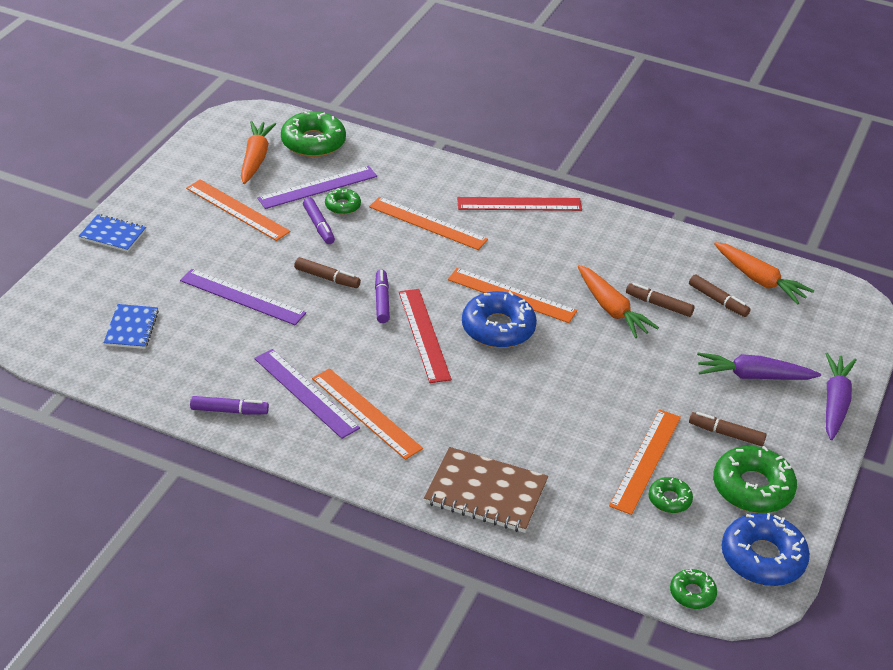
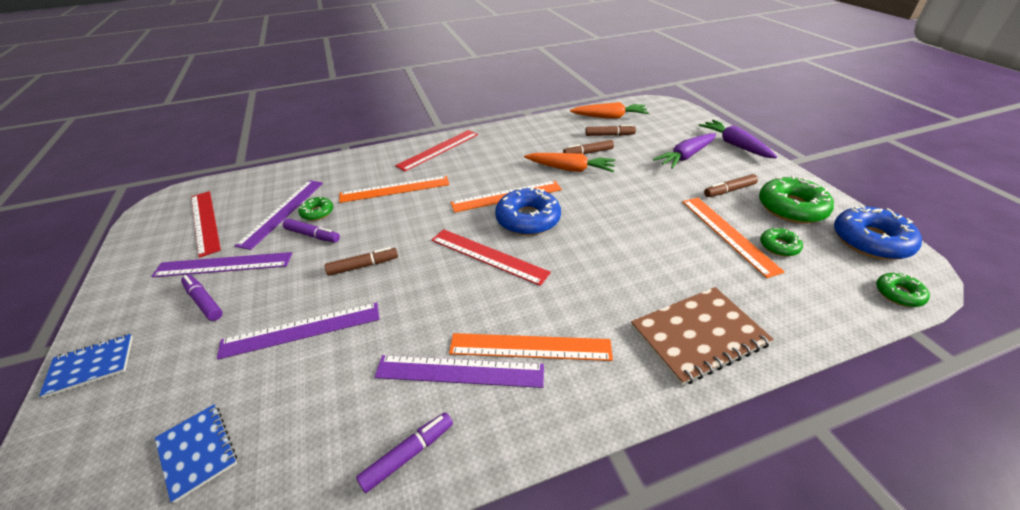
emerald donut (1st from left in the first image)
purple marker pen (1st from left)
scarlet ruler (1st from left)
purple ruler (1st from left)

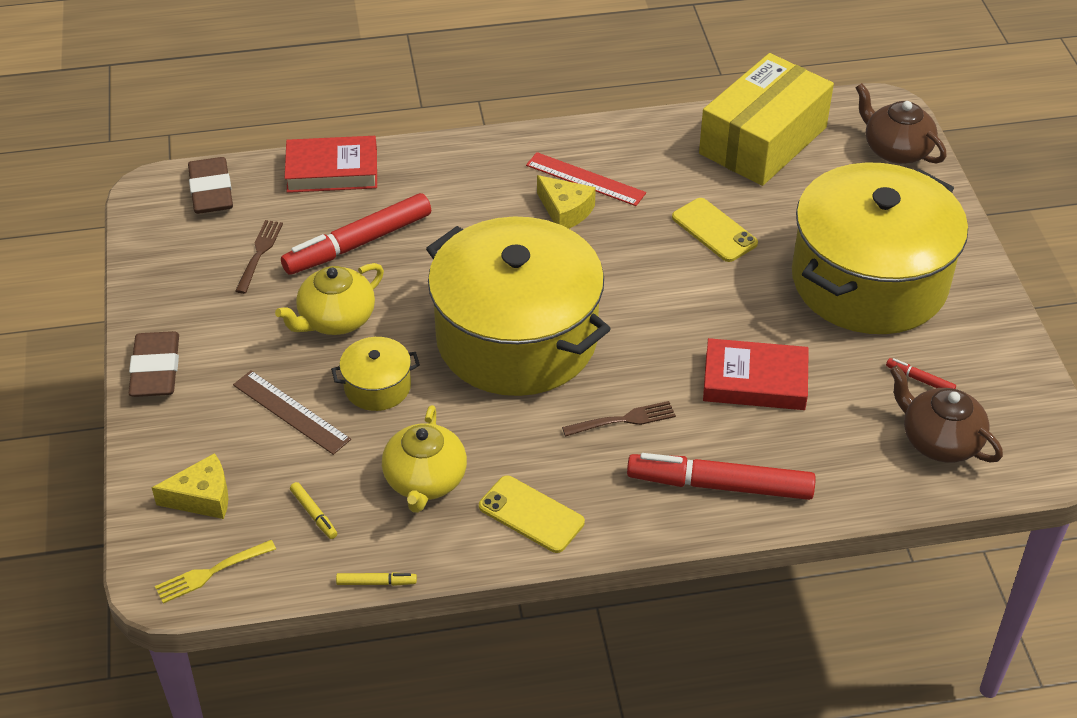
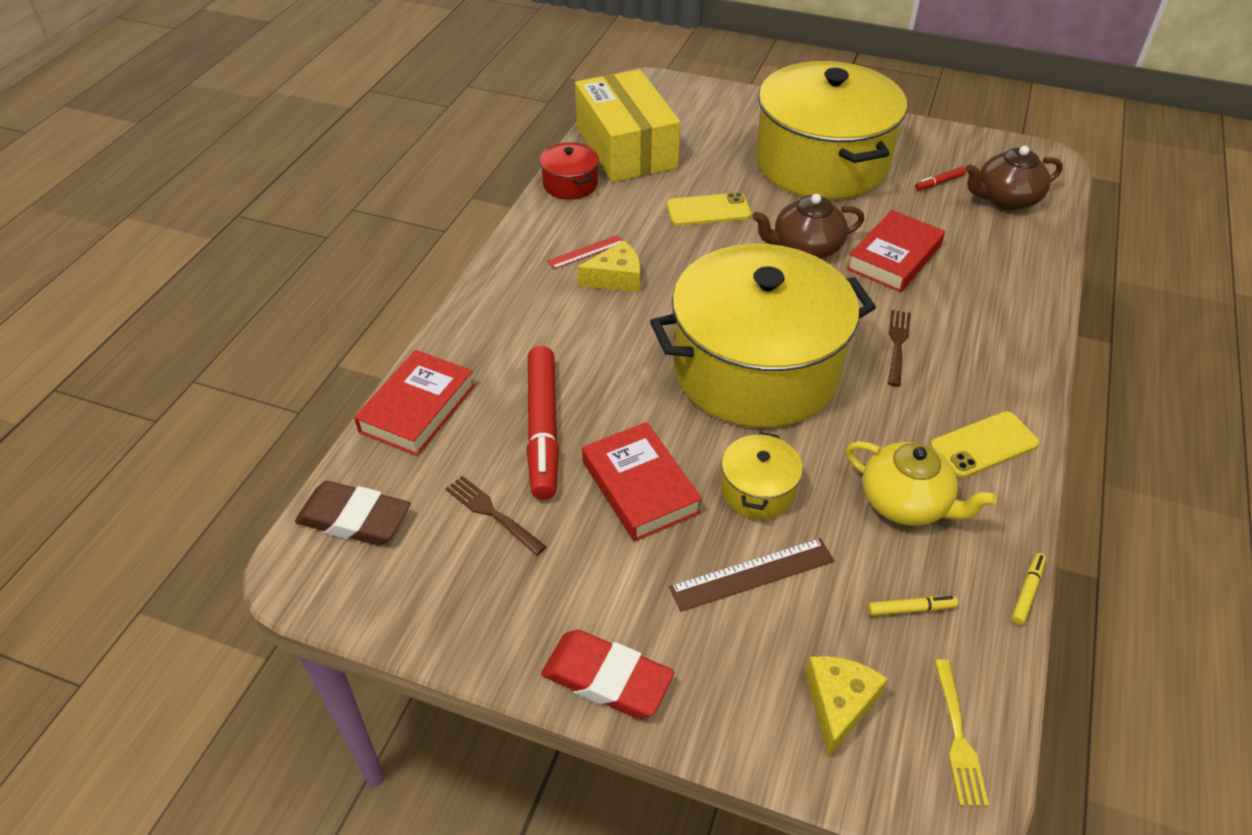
scarlet marker pen (2nd from left in the first image)
scarlet cooking pot
brown tea pot (1st from left)
scarlet book (2nd from left)
scarlet gum eraser
scarlet ruler

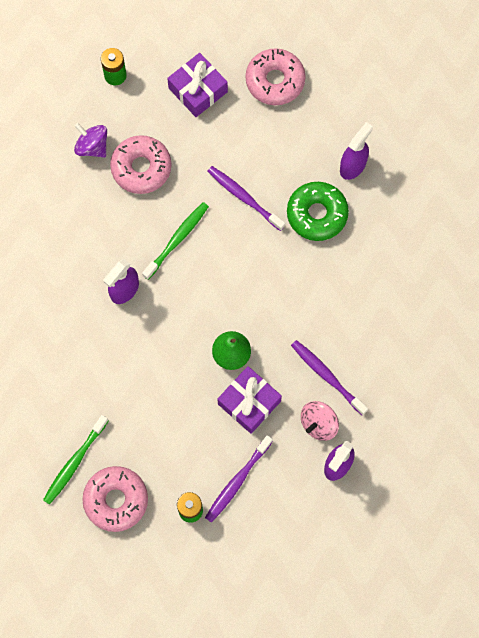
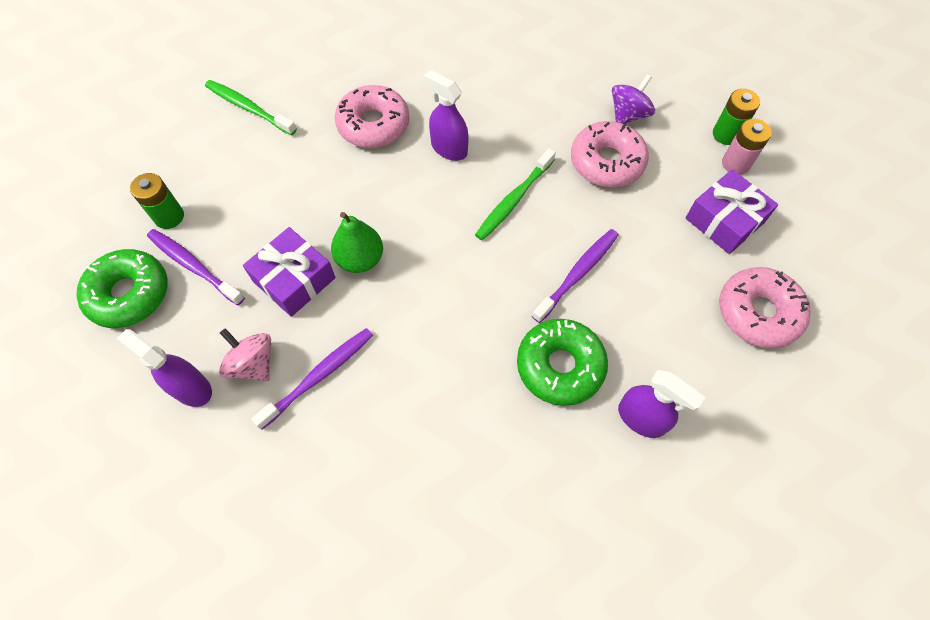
emerald donut (1st from left)
pink battery
pink donut (1st from left)
emerald toothbrush (2nd from left)

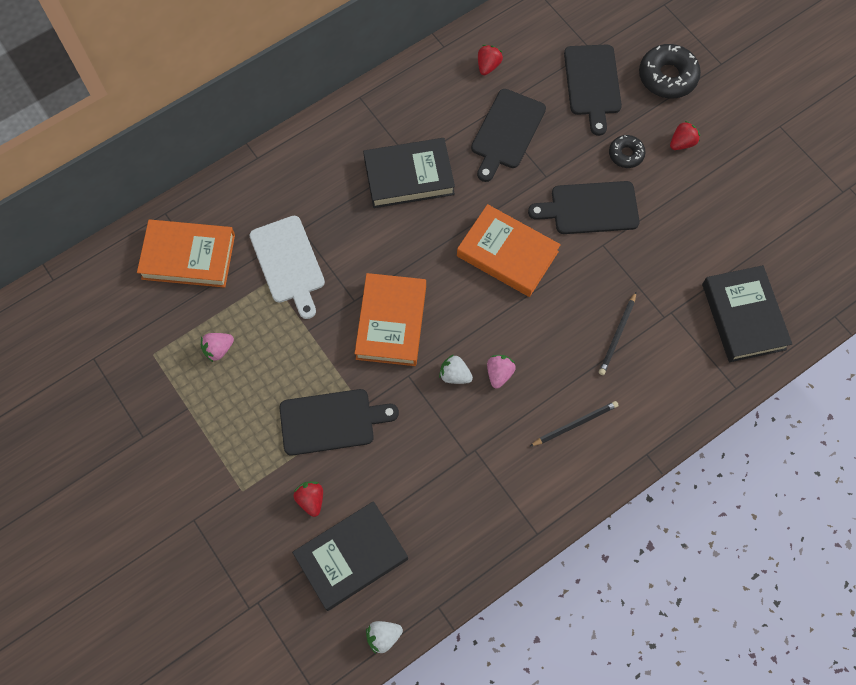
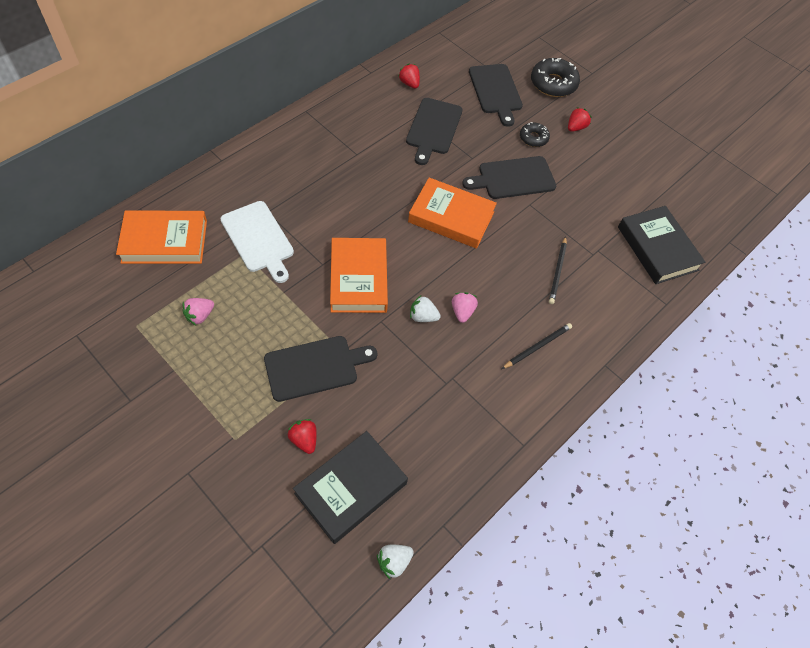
black book (2nd from left in the first image)
scarlet toy strawberry (2nd from left)

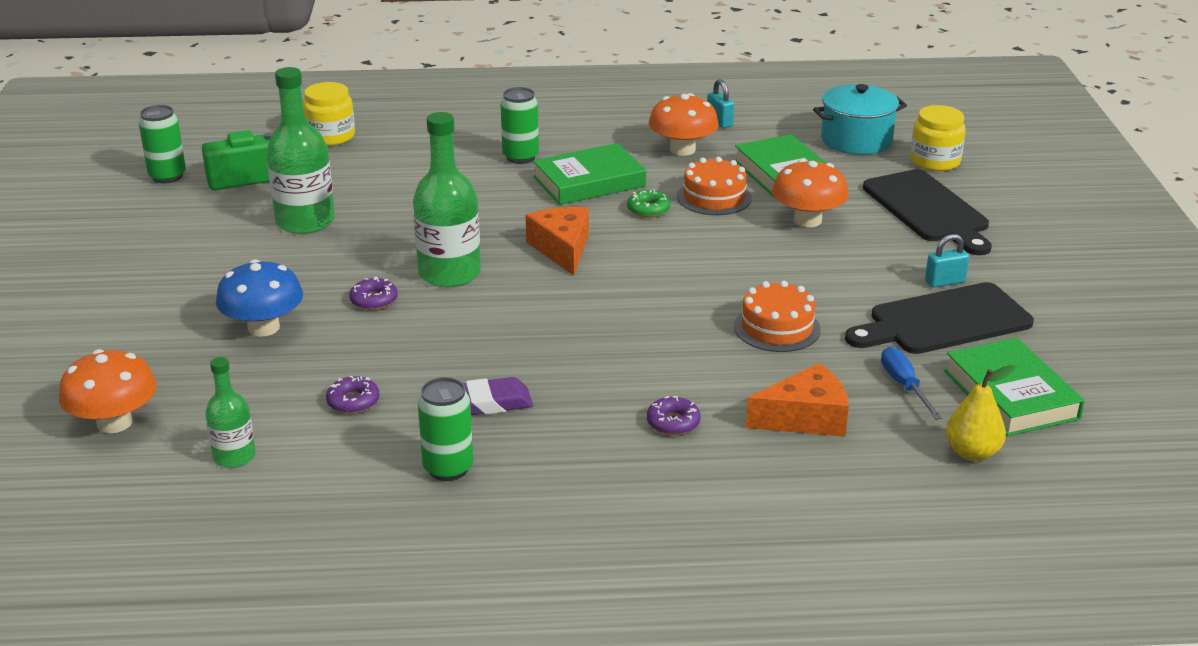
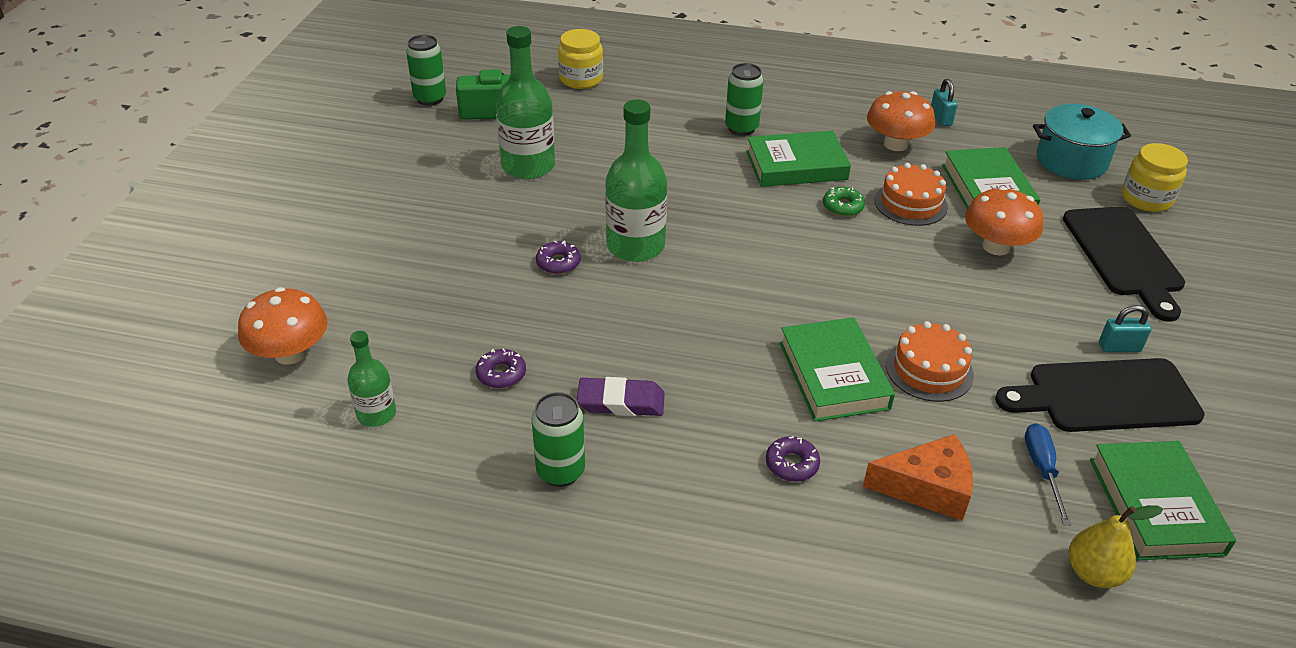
blue mushroom
orange-coloured piece of cheese (1st from left in the first image)
emerald book (2nd from left)

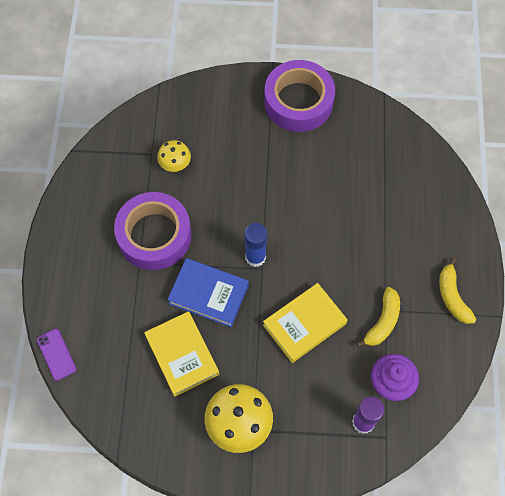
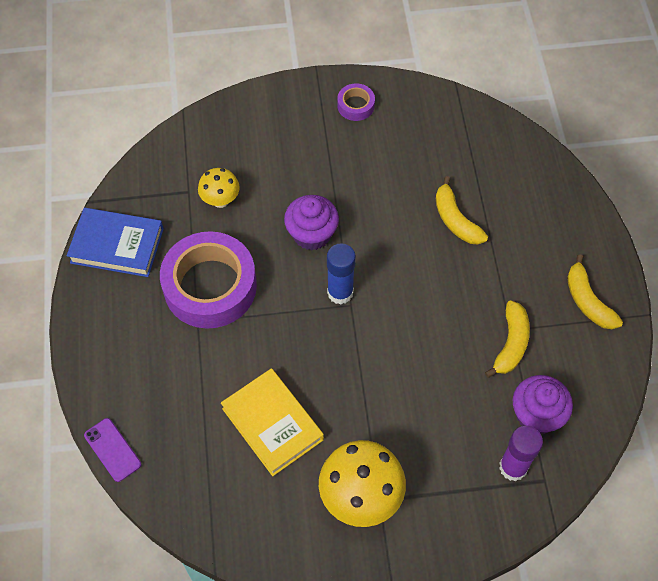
yellow book (2nd from left in the first image)
purple cupcake (1st from left)
yellow banana (1st from left)
blue book
purple tape (2nd from left)

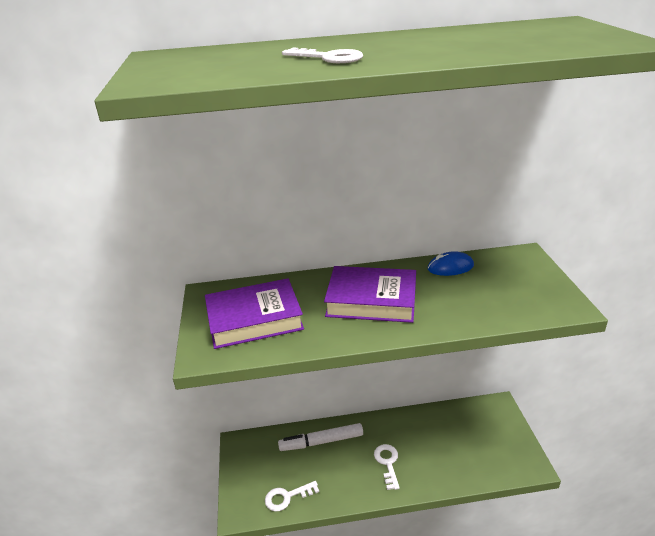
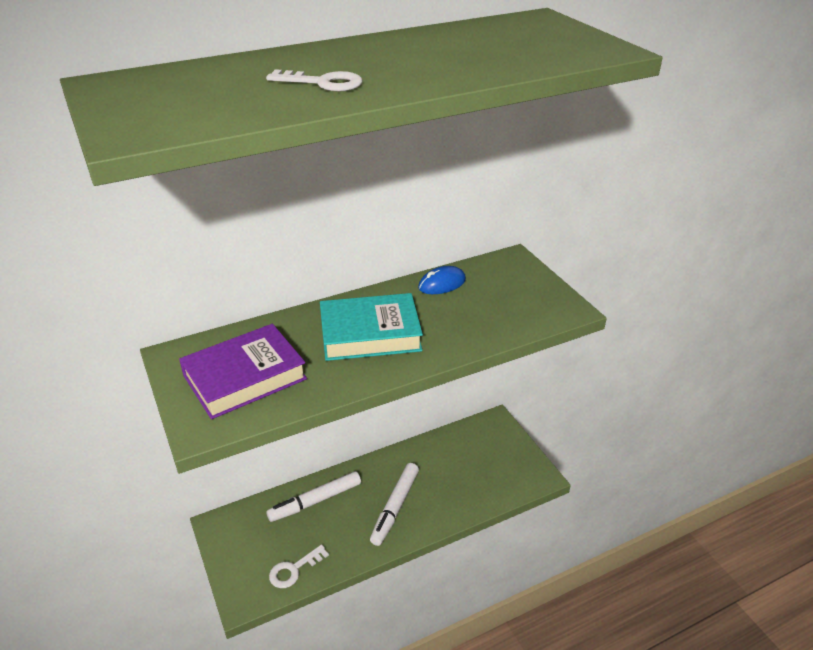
snow-white marker pen (2nd from left)
aqua book

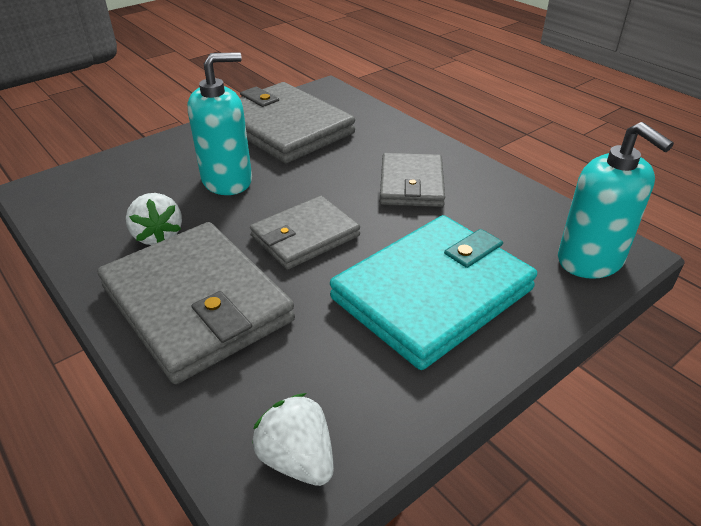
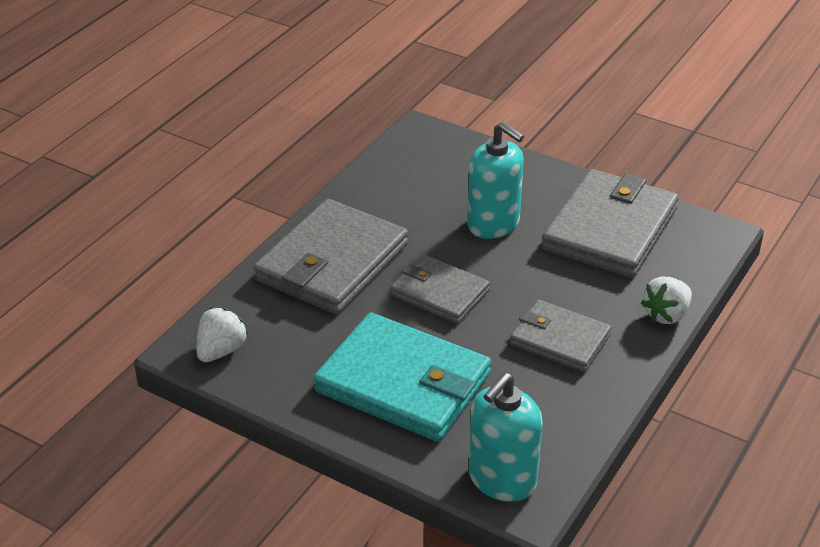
snow-white toy strawberry (2nd from left)
gray card wallet (3rd from left)

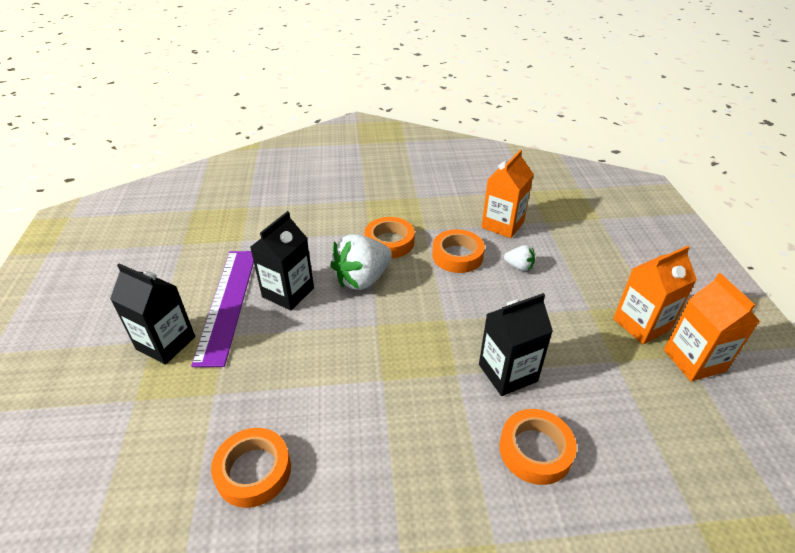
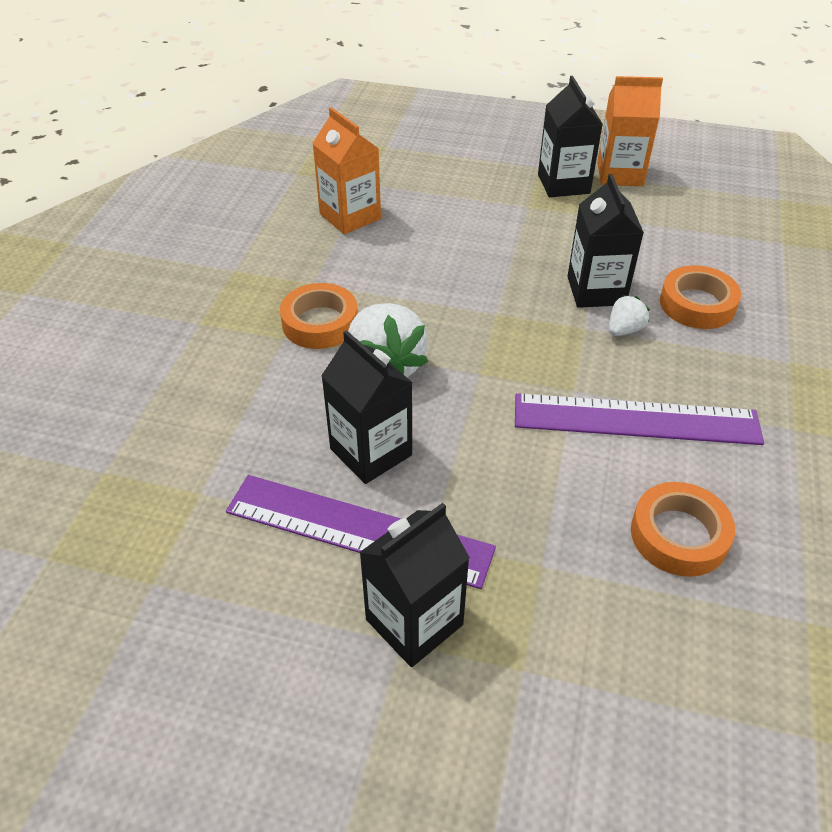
orange-coloured tape (3rd from left in the first image)
purple ruler (2nd from left)
snow-white toy strawberry (2nd from left)
black juice carton (3rd from left)

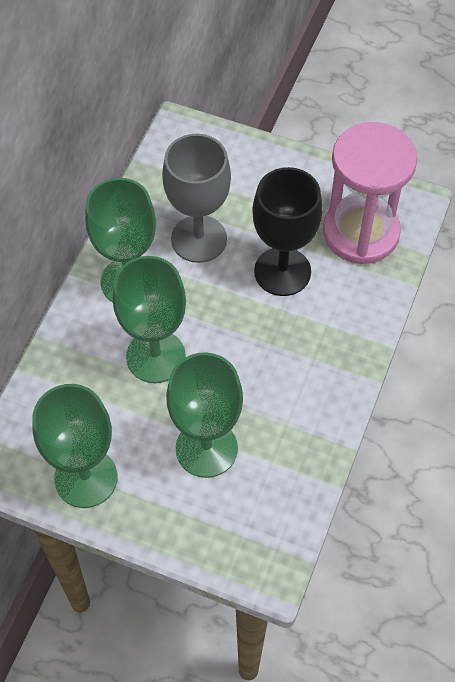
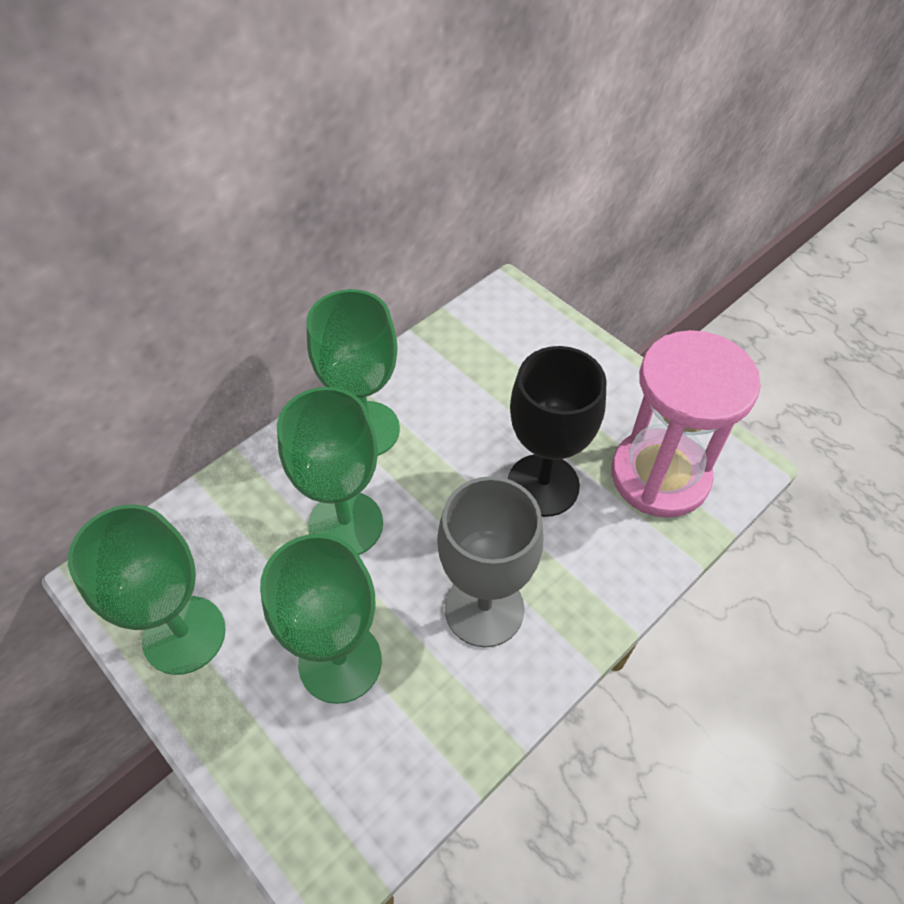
gray goblet

